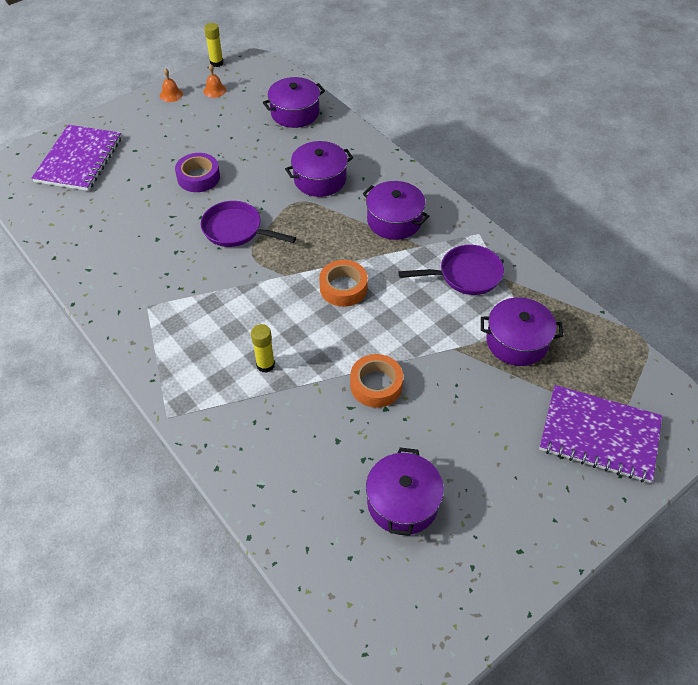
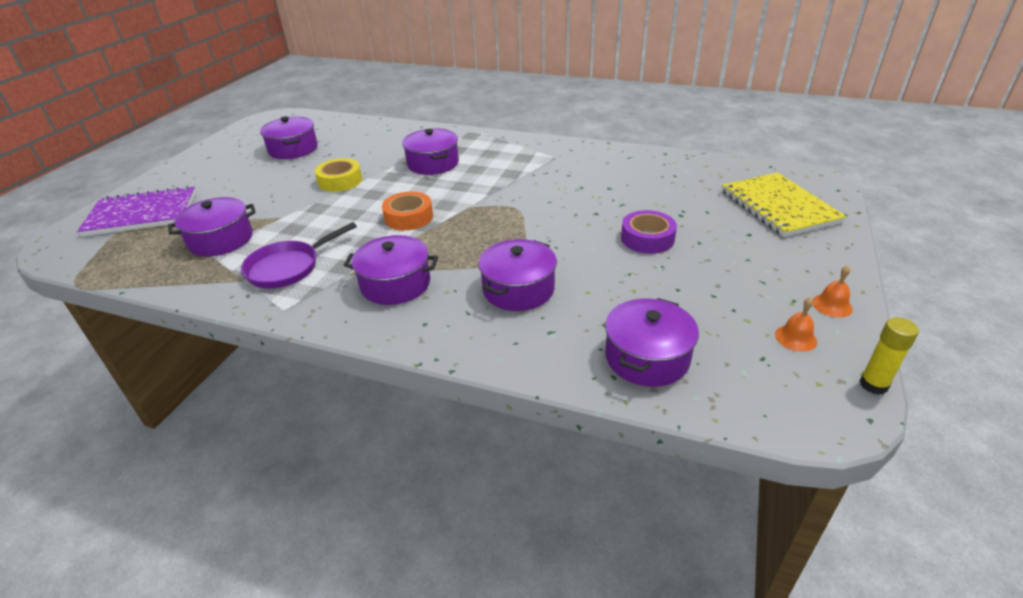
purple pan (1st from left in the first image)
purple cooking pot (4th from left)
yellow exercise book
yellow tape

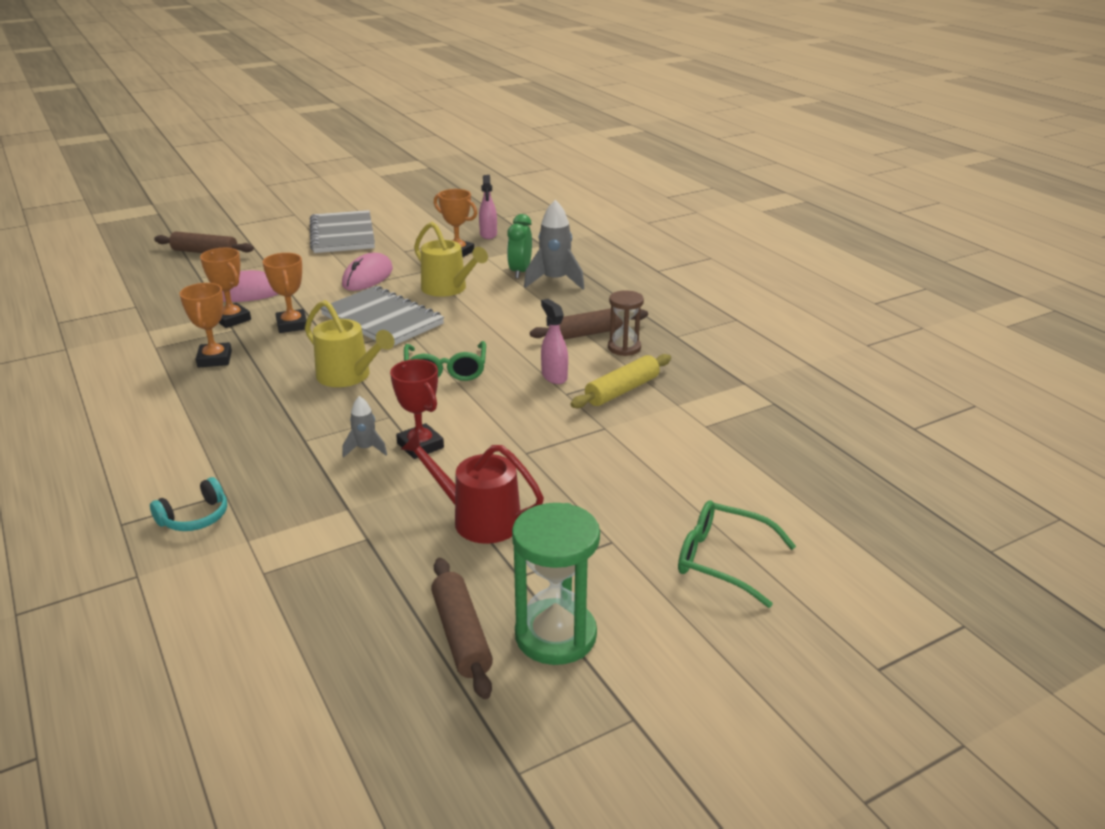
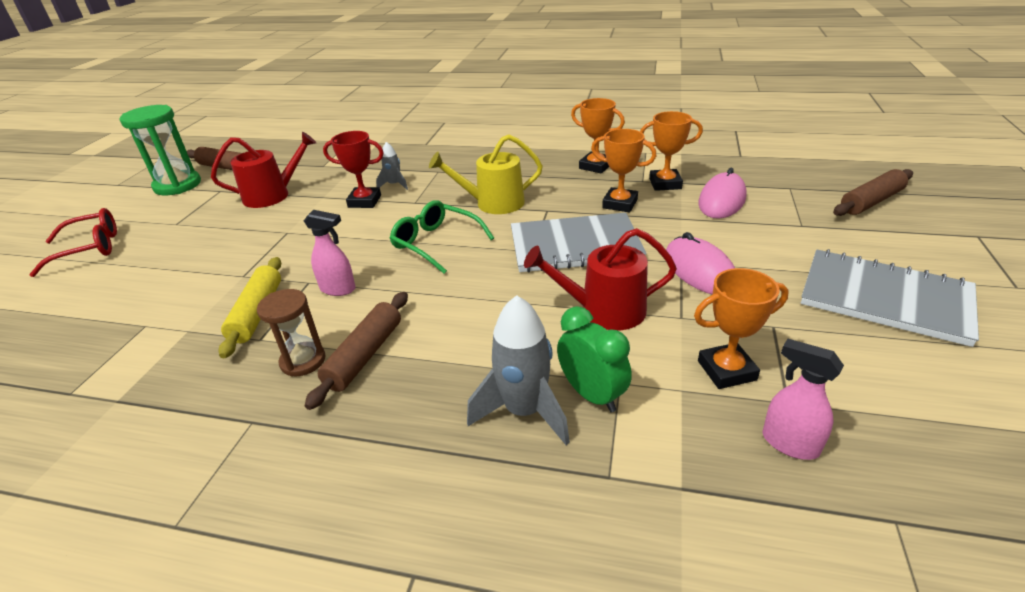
aqua over-ear headphones
scarlet watering can (2nd from left)
scarlet eyeglasses

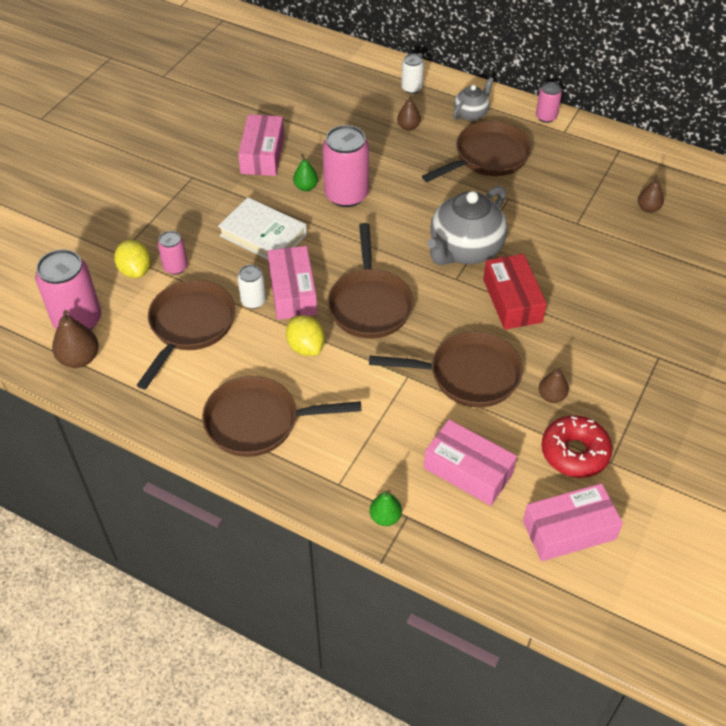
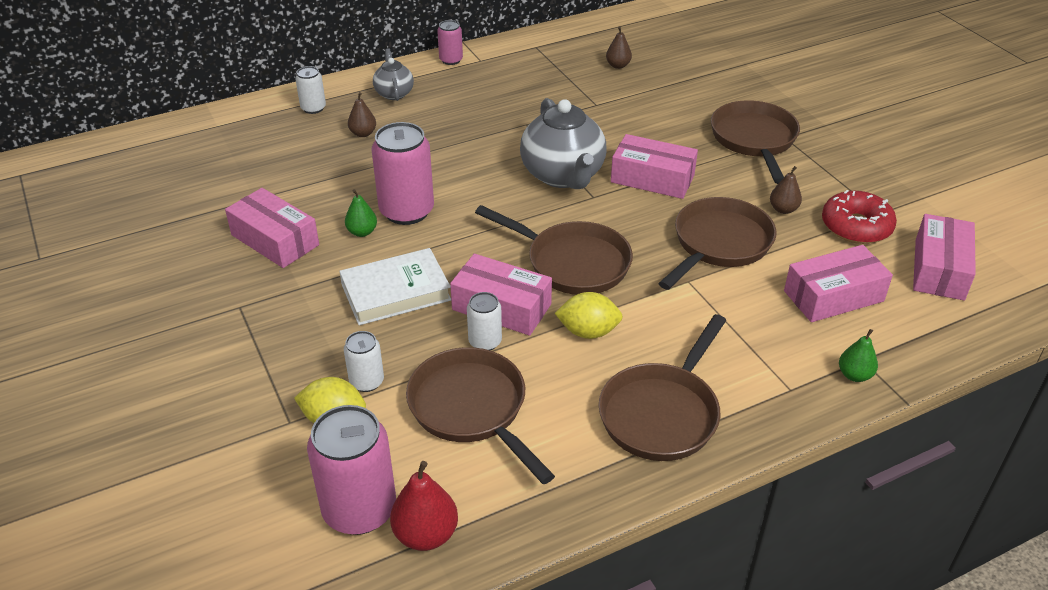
brown pan (5th from left)
scarlet pear fruit
snow-white can (2nd from left)
pink box (3rd from left)

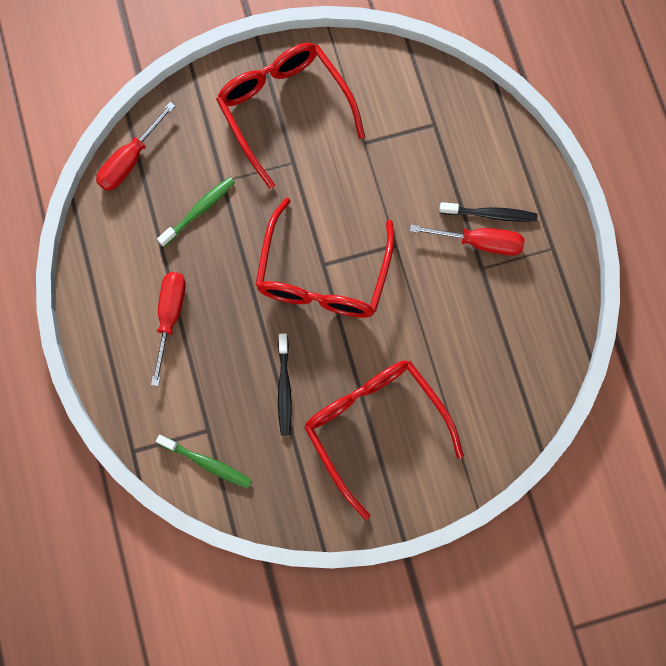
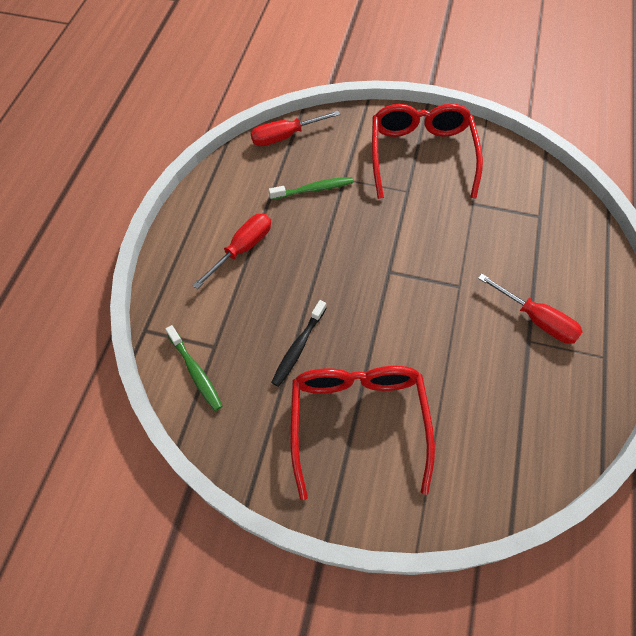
scarlet eyeglasses (2nd from left in the first image)
black toothbrush (2nd from left in the first image)

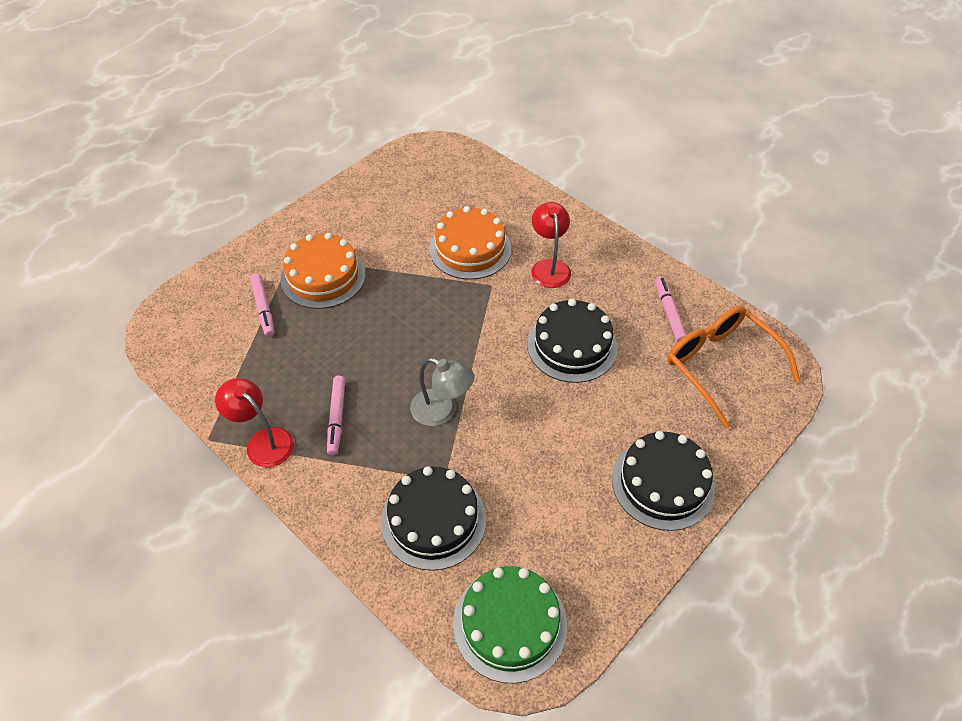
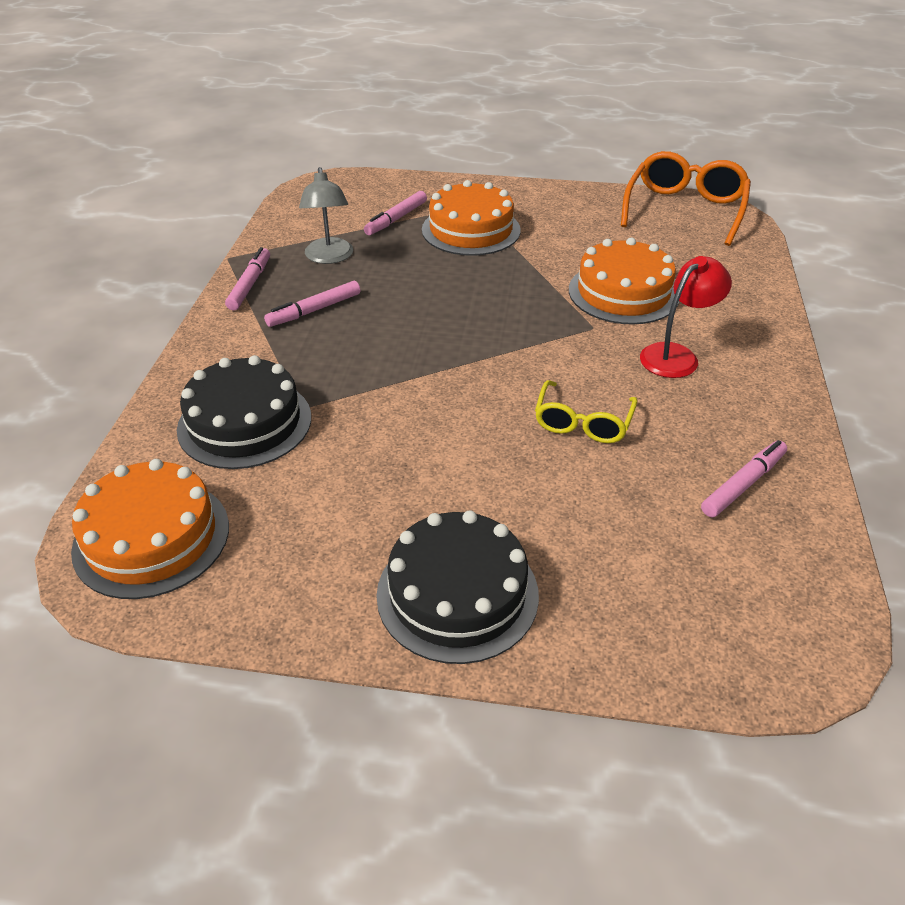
gray lamp
orange-coloured eyeglasses
pink marker pen (1st from left)
yellow eyeglasses
orange-coloured layer cake (1st from left)

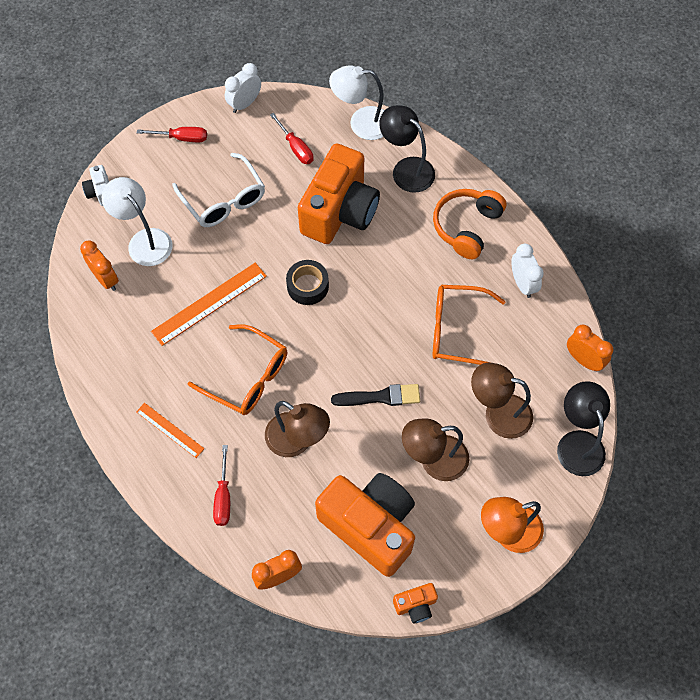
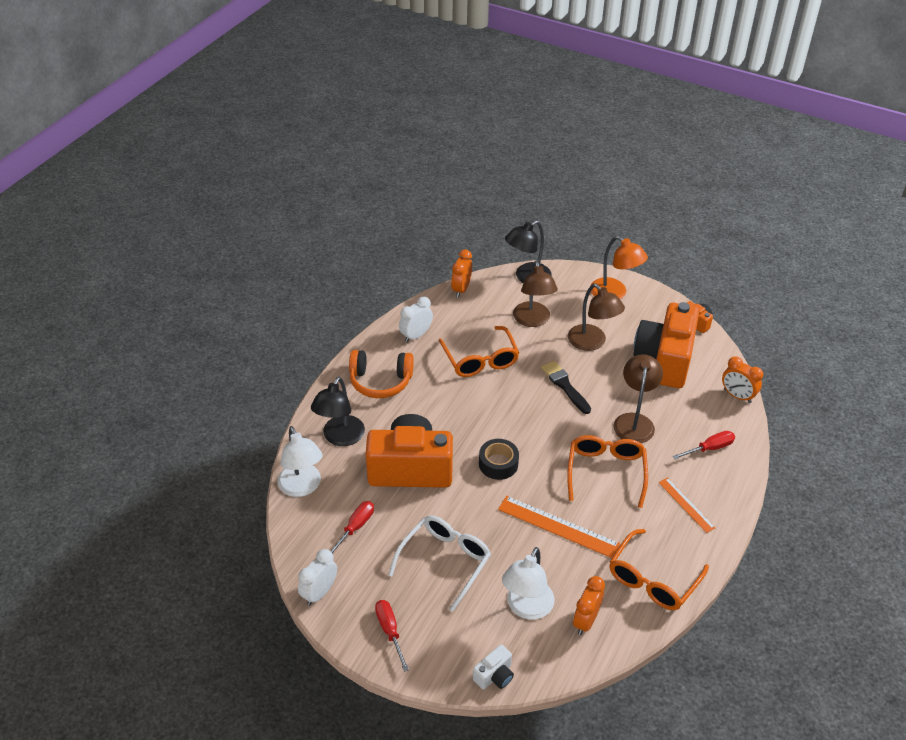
orange-coloured eyeglasses (3rd from left)
orange-coloured ruler (2nd from left)
snow-white clock (1st from left)

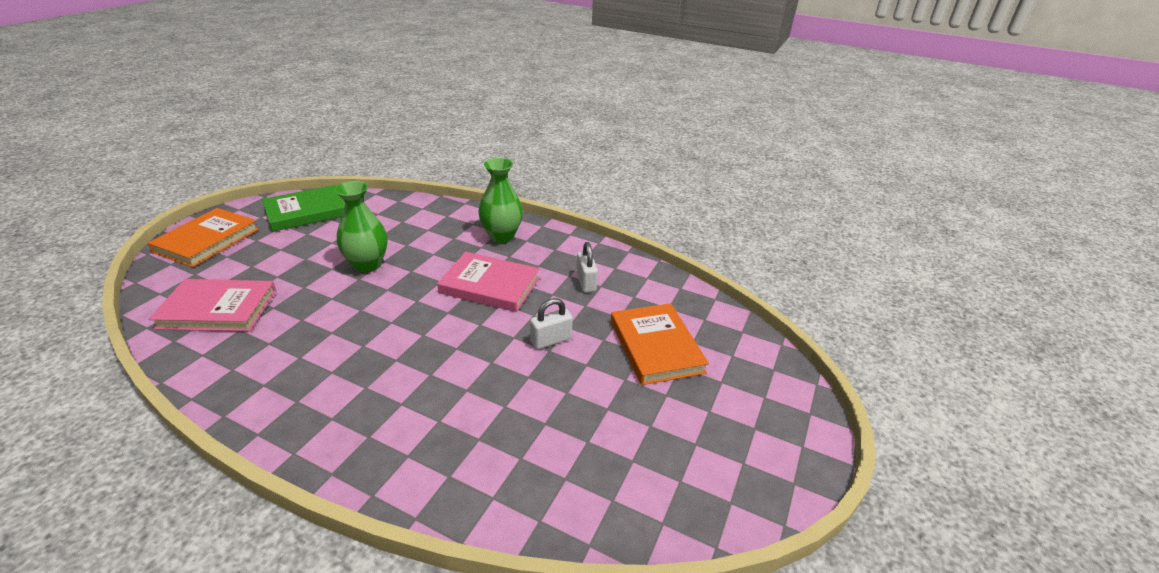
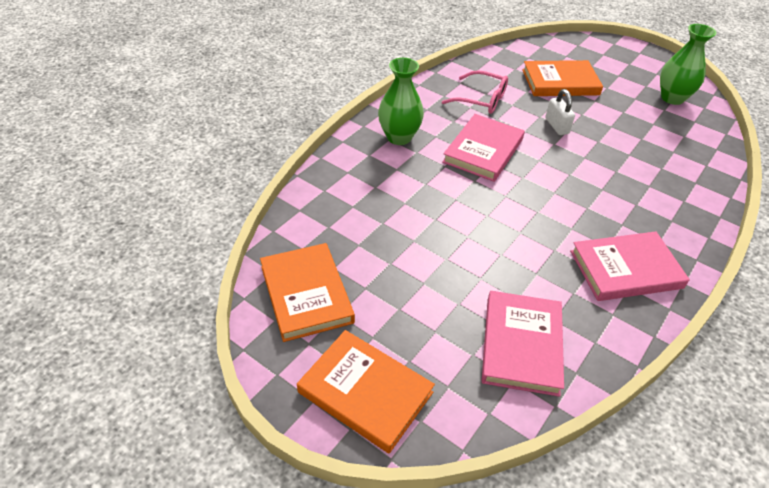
pink book (3rd from left)
emerald vase (2nd from left)
pink eyeglasses
orange-coloured book (1st from left)

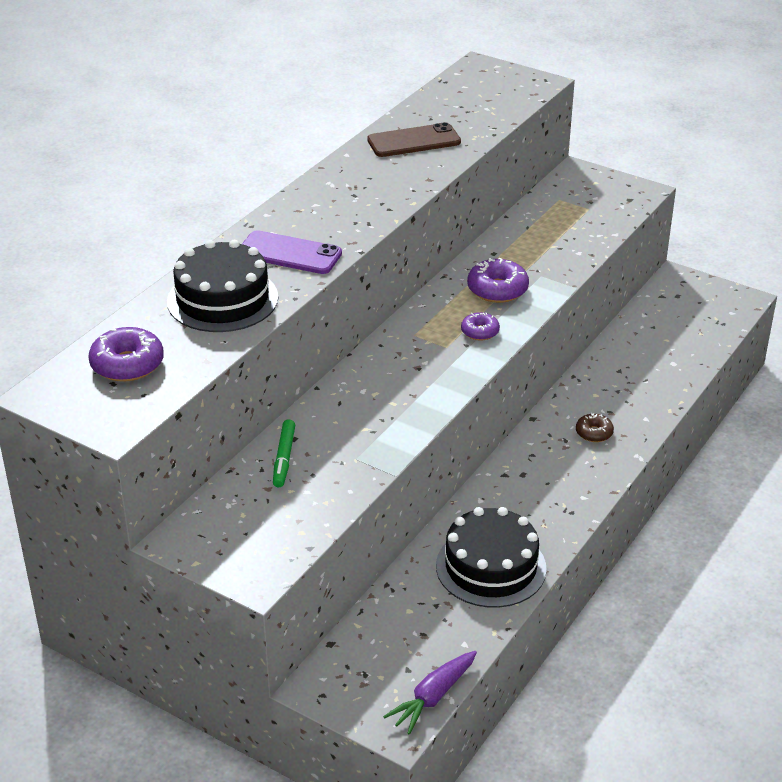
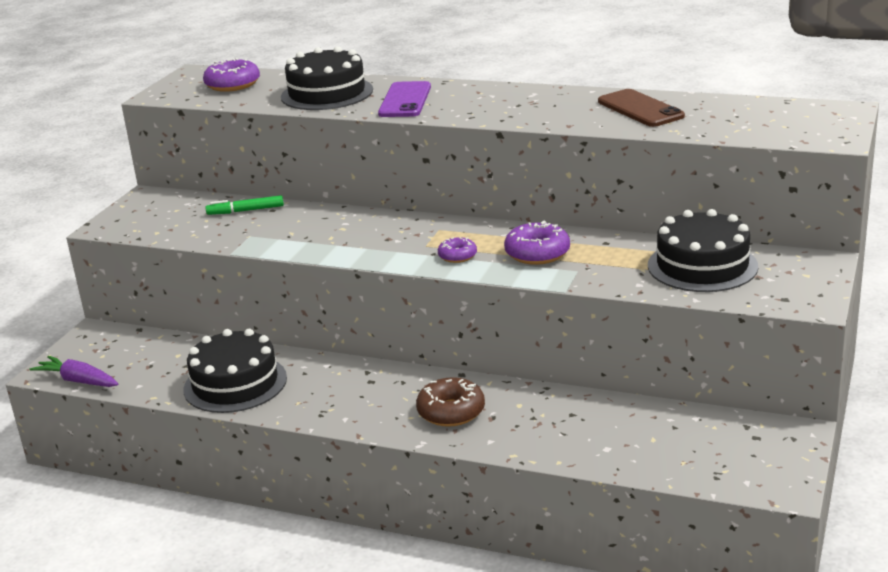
black layer cake (3rd from left)
brown donut

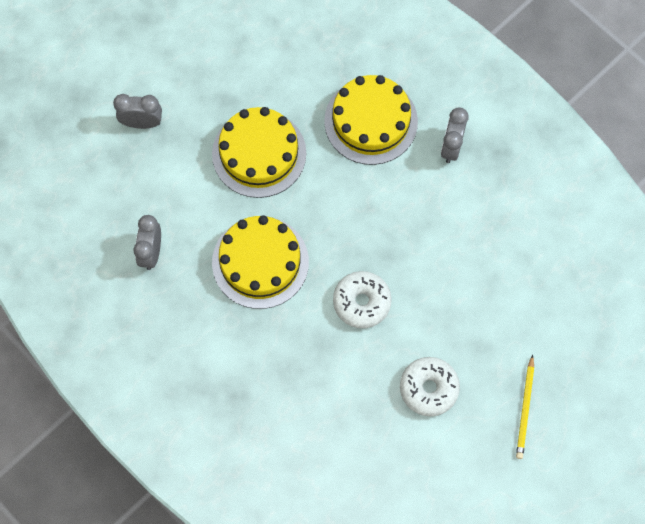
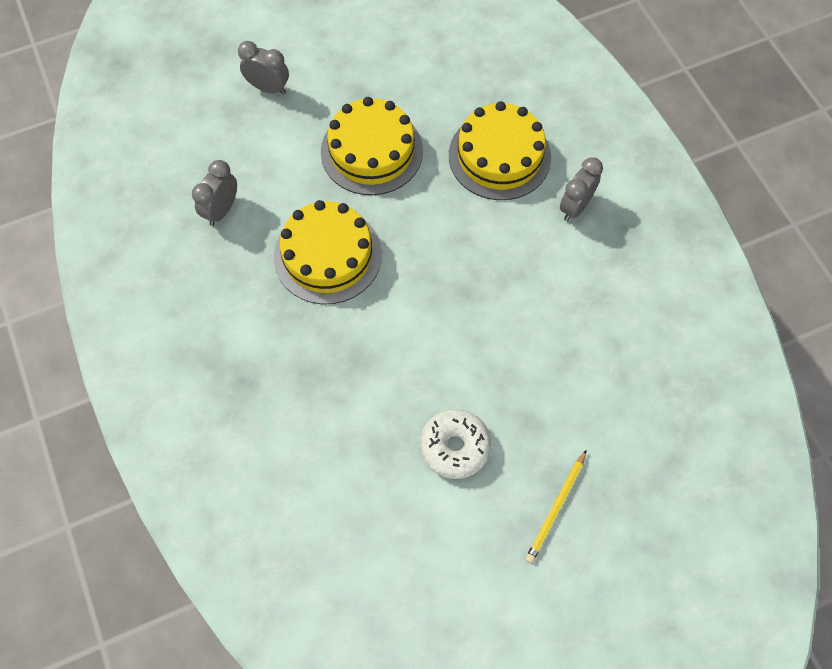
snow-white donut (1st from left in the first image)

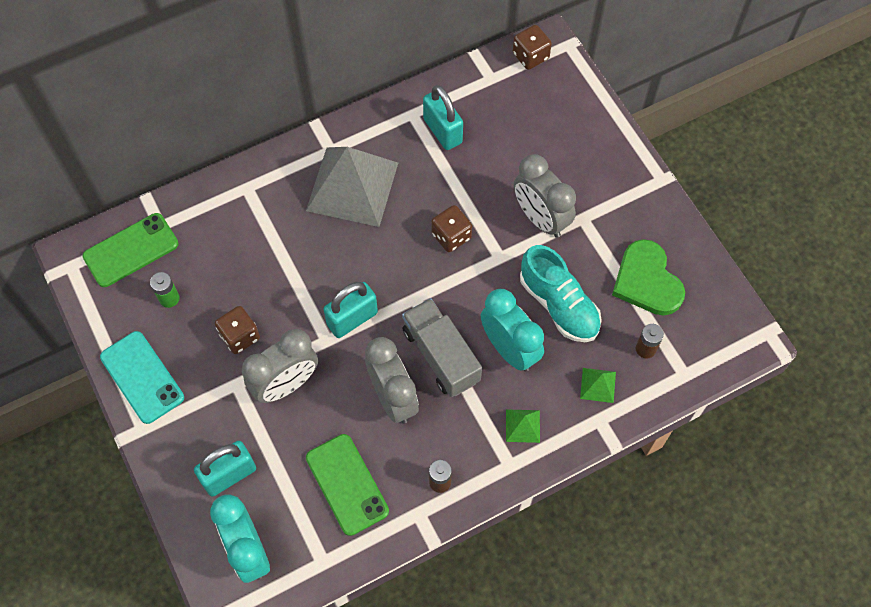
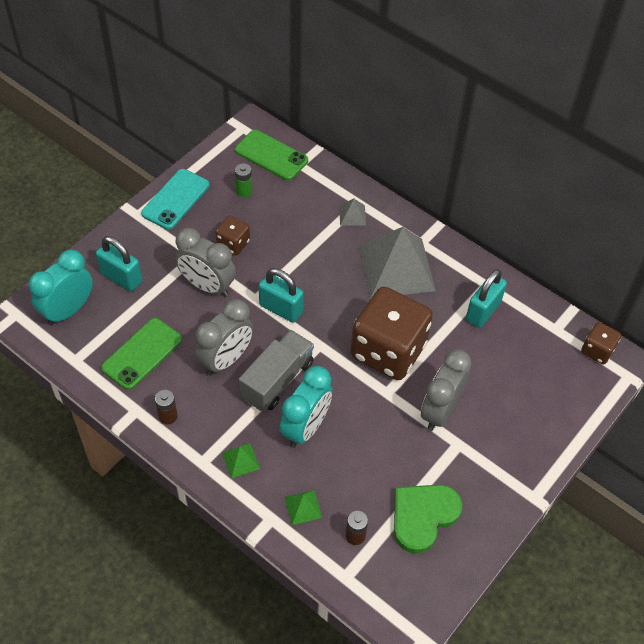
aqua sneaker
gray pyramid shape (1st from left)
brown dice (2nd from left)

